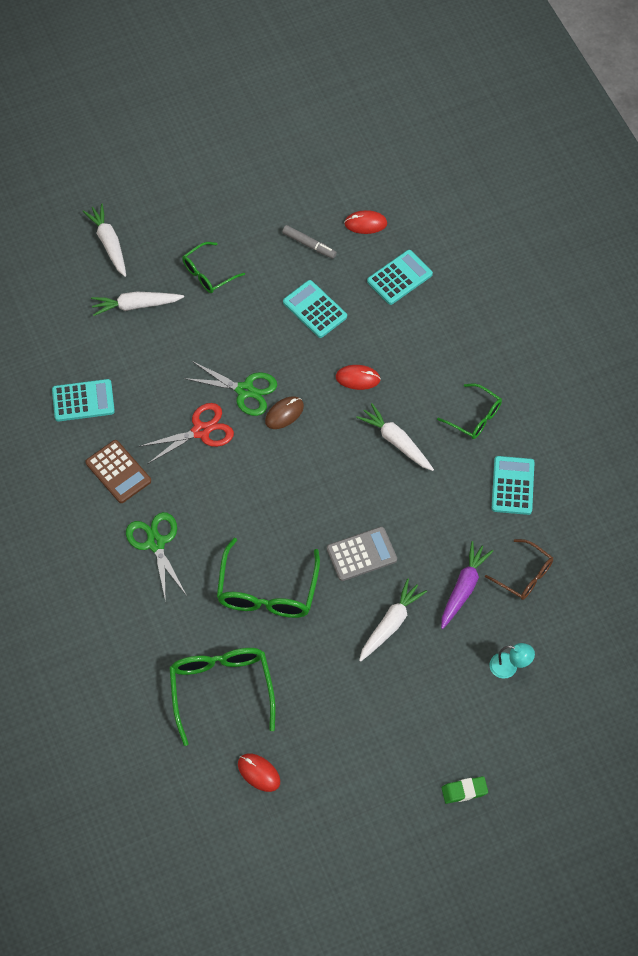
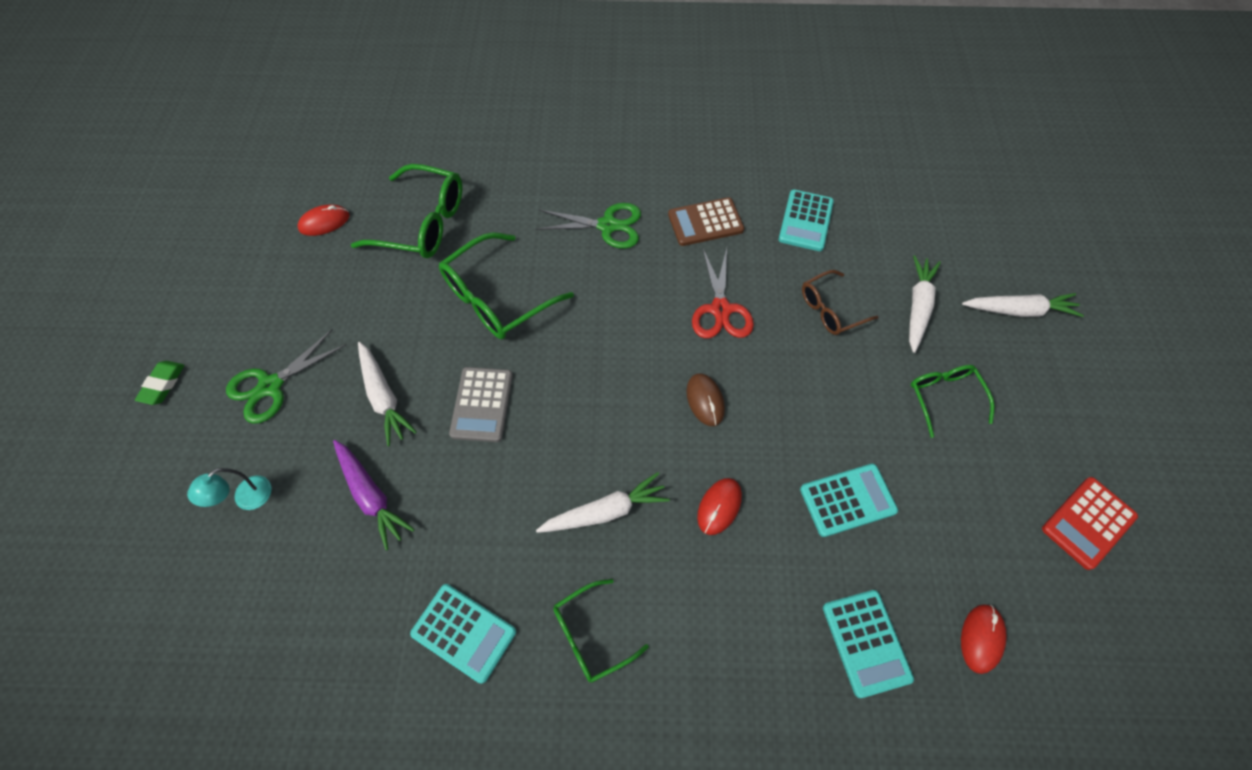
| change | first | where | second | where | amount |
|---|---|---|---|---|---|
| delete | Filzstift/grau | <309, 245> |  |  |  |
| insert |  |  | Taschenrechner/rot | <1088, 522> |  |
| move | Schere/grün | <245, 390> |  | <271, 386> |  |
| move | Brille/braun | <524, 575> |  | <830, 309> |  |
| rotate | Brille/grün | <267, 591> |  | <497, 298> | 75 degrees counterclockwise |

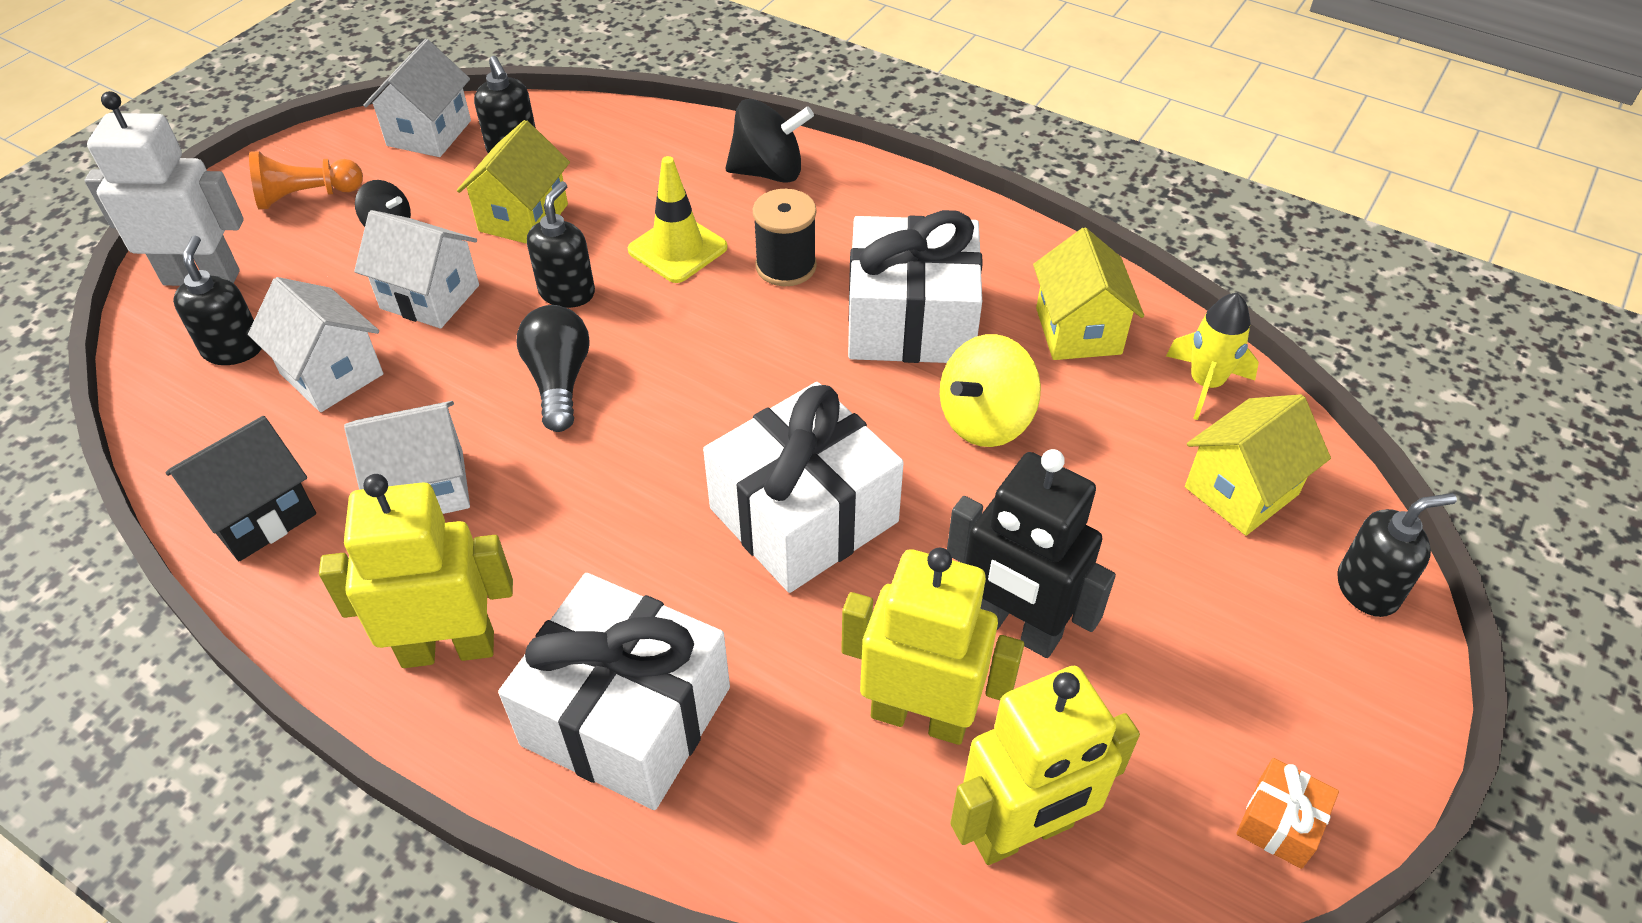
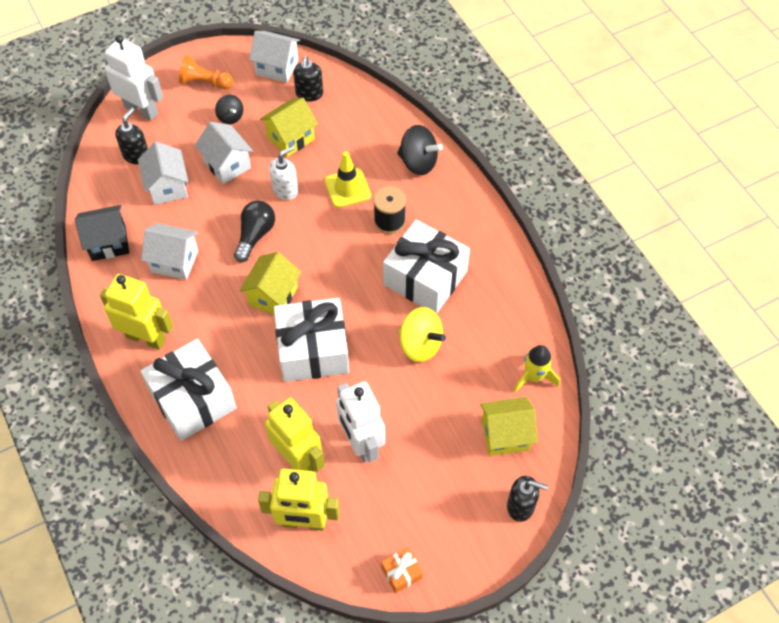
| change | first | where | second | where | amount |
|---|---|---|---|---|---|
| move | Haus/gelb | <1078, 331> |  | <273, 296> |  |
| recolor | Seifenspender/schwarz | <567, 292> | Seifenspender/weiß | <285, 190> |  |
| recolor | Roboter/schwarz | <1014, 627> | Roboter/weiß | <361, 443> |  |
| rotate | Haus/weiß | <429, 133> |  | <277, 67> | 60 degrees clockwise |
| rotate | Kreisel/gelb | <985, 420> |  | <420, 345> | 135 degrees counterclockwise |

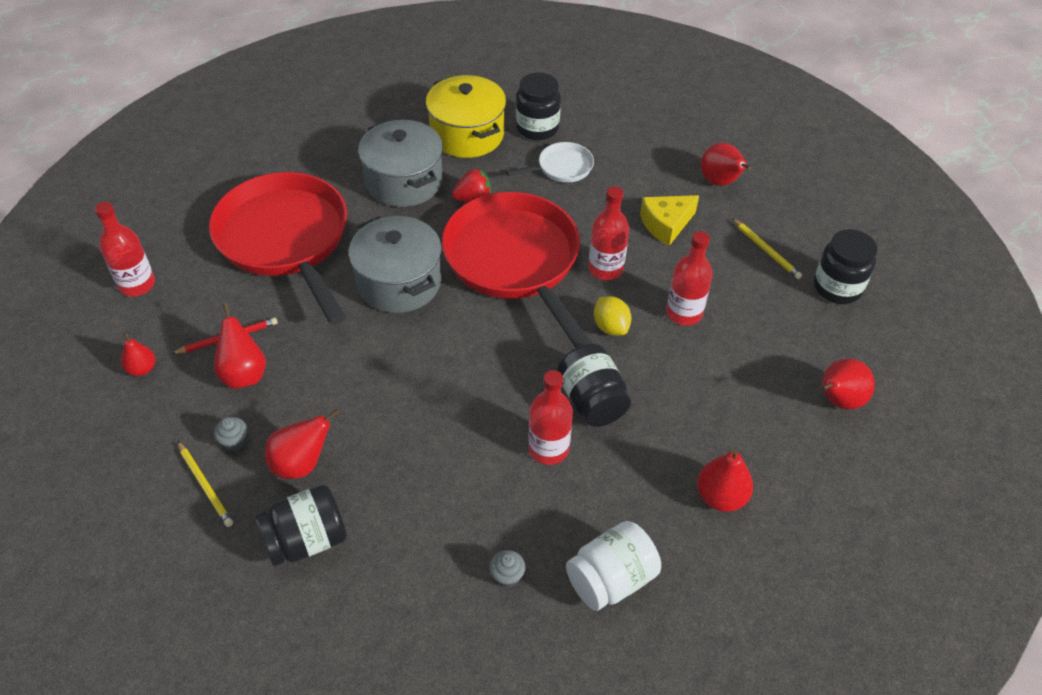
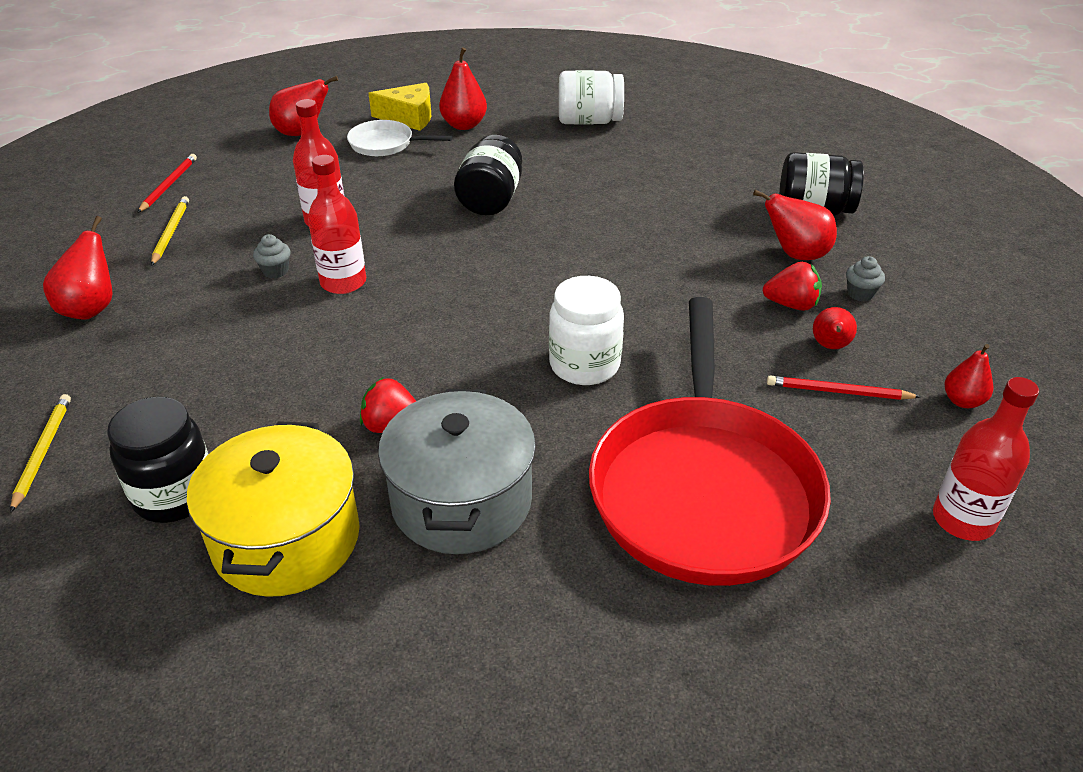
| change | first | where | second | where | amount |
|---|---|---|---|---|---|
| delete | Pfanne/rot | <515, 261> |  |  |  |
| delete | Flasche/rot | <548, 449> |  |  |  |
| delete | Zitrone/gelb | <610, 327> |  |  |  |
| insert |  |  | Erdbeere/rot | <791, 304> |  |
| move | Bleistift/gelb | <205, 485> |  | <43, 452> |  |
| move | Muffin/grau | <507, 576> |  | <275, 271> |  |
| move | Pfanne/weiß | <562, 167> |  | <385, 144> |  |
| move | Käse/gelb | <666, 225> |  | <409, 117> |  |
| replace | Kochtopf/grau | <399, 282> | Einmachglas/weiß | <584, 365> |  |
| replace | Einmachglas/schwarz | <837, 287> | Bleistift/rot | <169, 185> |  |
| resize | Birne/rot | <244, 374> |  | <830, 346> | x0.65 |

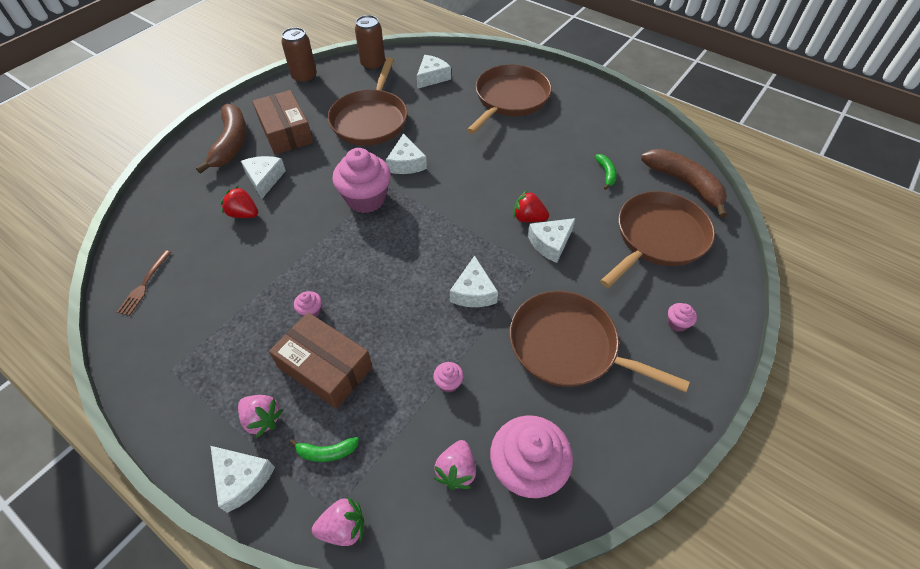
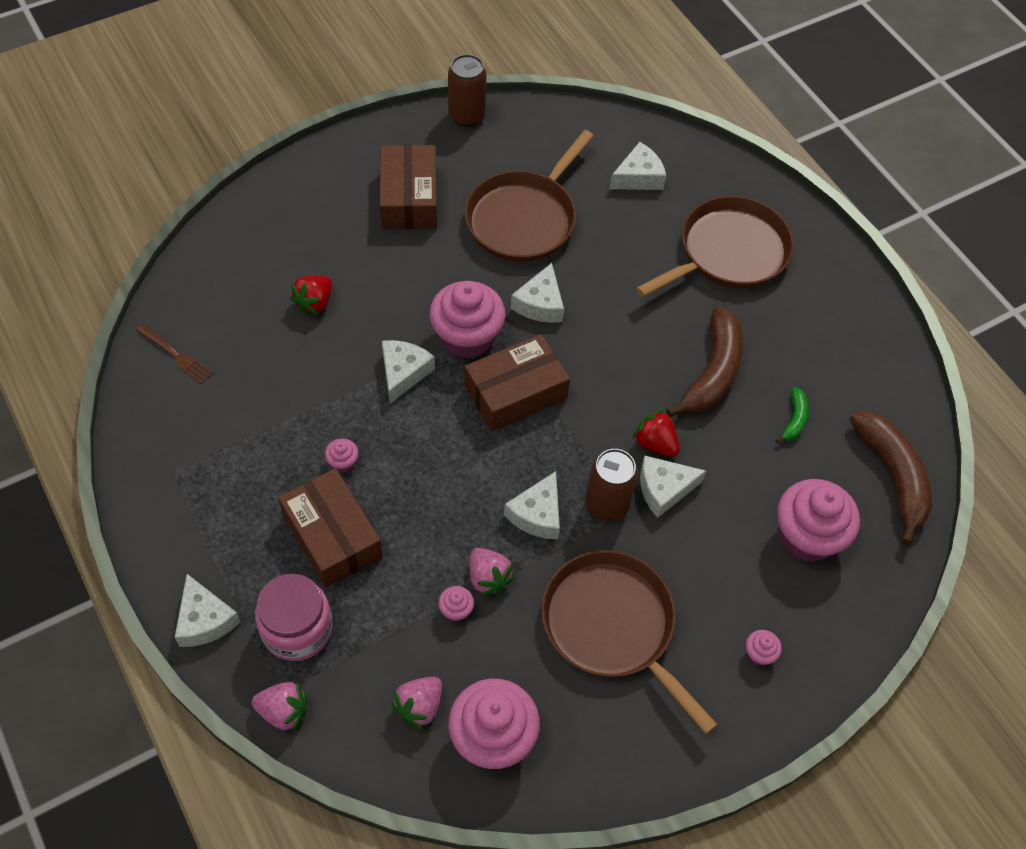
| change | first | where | second | where | amount |
|---|---|---|---|---|---|
| insert |  |  | Schachtel/braun | <515, 393> |  |
| move | Banane/braun | <231, 143> |  | <712, 372> |  |
| move | Erdbeere/rosa | <262, 419> |  | <488, 578> |  |
| move | Käse/weiß | <264, 179> |  | <403, 373> |  |
| move | Dose/braun | <373, 65> |  | <606, 504> |  |
| replace | Banane/grün | <327, 452> | Einmachglas/rosa | <297, 629> |  |
| replace | Pfanne/braun | <658, 237> | Muffin/rosa | <807, 536> |  |
| rotate | Gabel/braun | <144, 285> |  | <176, 355> | 90 degrees counterclockwise |
| rotate | Erdbeere/rot | <243, 214> |  | <314, 303> | 105 degrees counterclockwise |

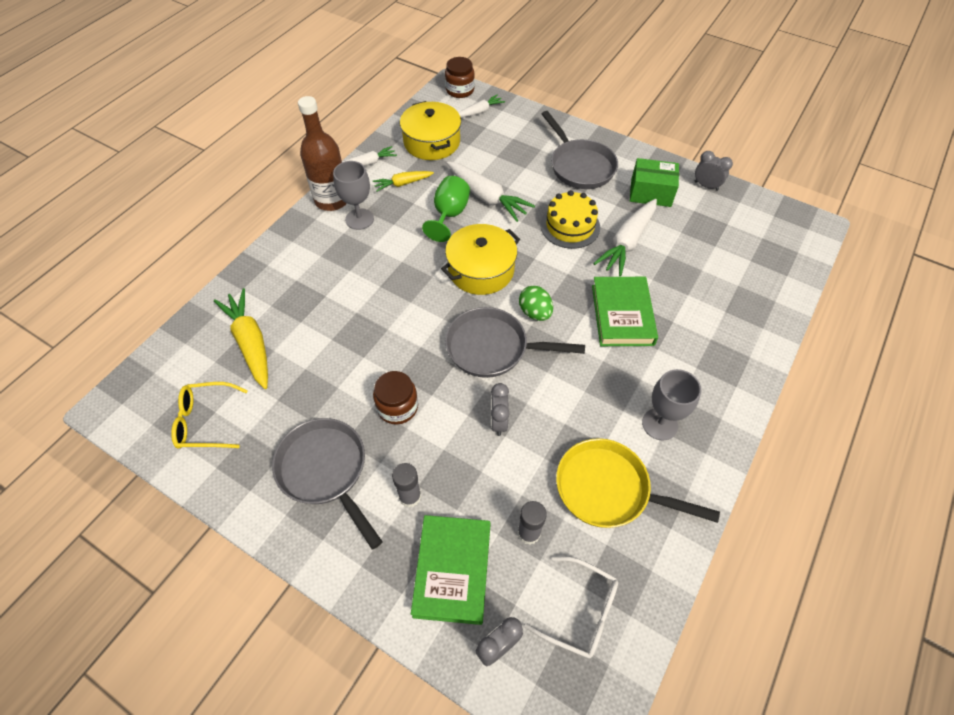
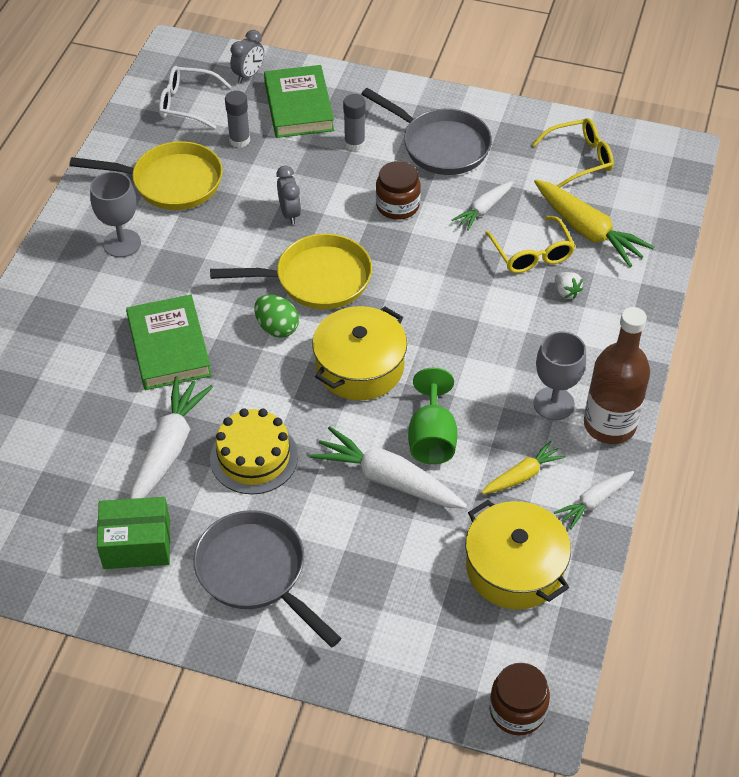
| change | first | where | second | where | amount |
|---|---|---|---|---|---|
| delete | Wecker/grau | <706, 186> |  |  |  |
| insert |  |  | Brille/gelb | <532, 254> |  |
| insert |  |  | Erdbeere/weiß | <566, 292> |  |
| move | Karotte/weiß | <479, 112> |  | <483, 209> |  |
| recolor | Pfanne/grau | <493, 348> | Pfanne/gelb | <316, 279> |  |

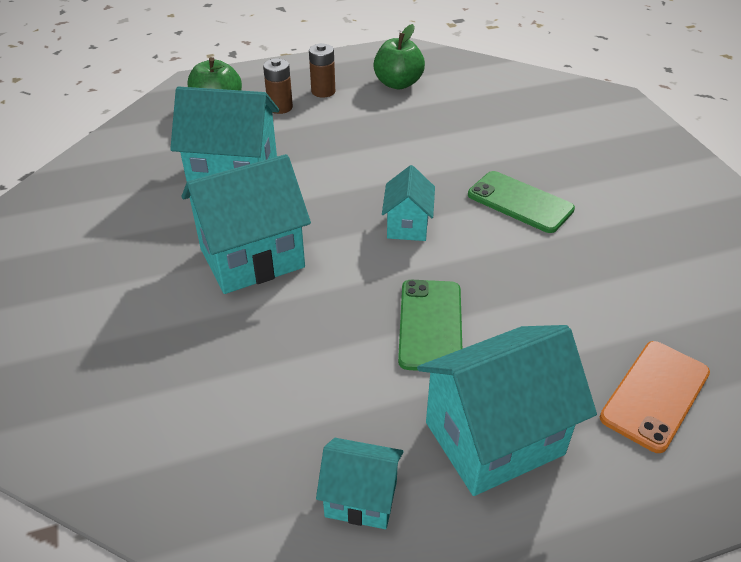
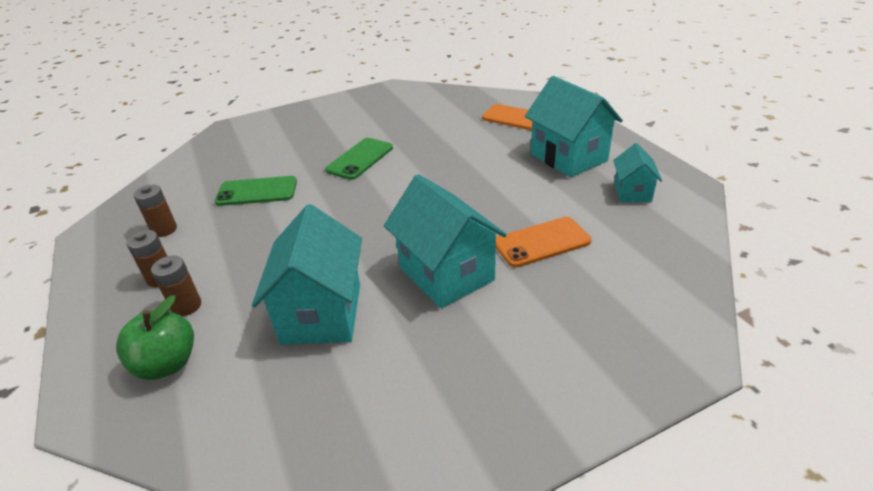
| change | first | where | second | where | amount |
|---|---|---|---|---|---|
| delete | Haus/türkis | <407, 225> |  |  |  |
| insert |  |  | Handy/orange | <541, 242> |  |
| move | Handy/grün | <430, 325> |  | <257, 191> |  |
| replace | Apfel/grün | <398, 83> | Batterie/braun | <164, 229> |  |

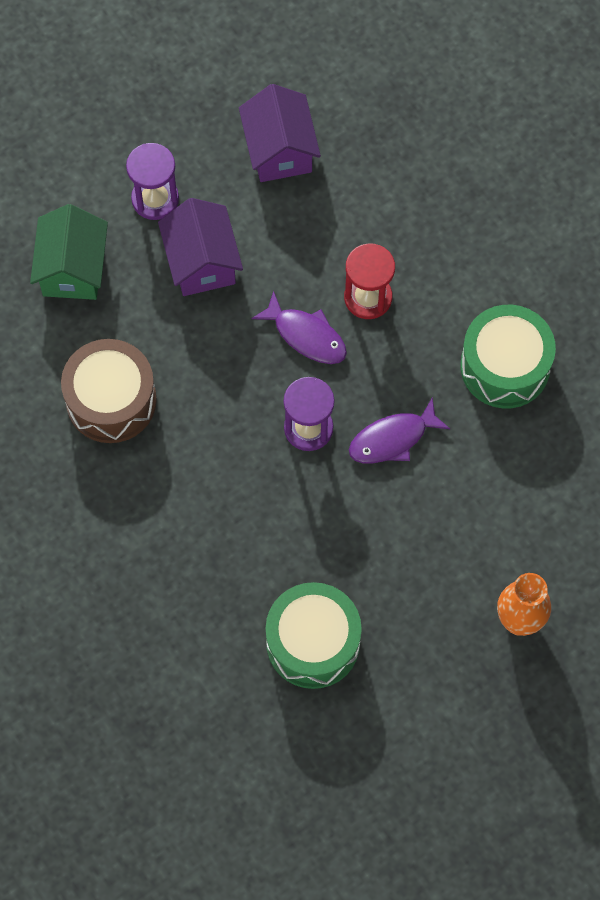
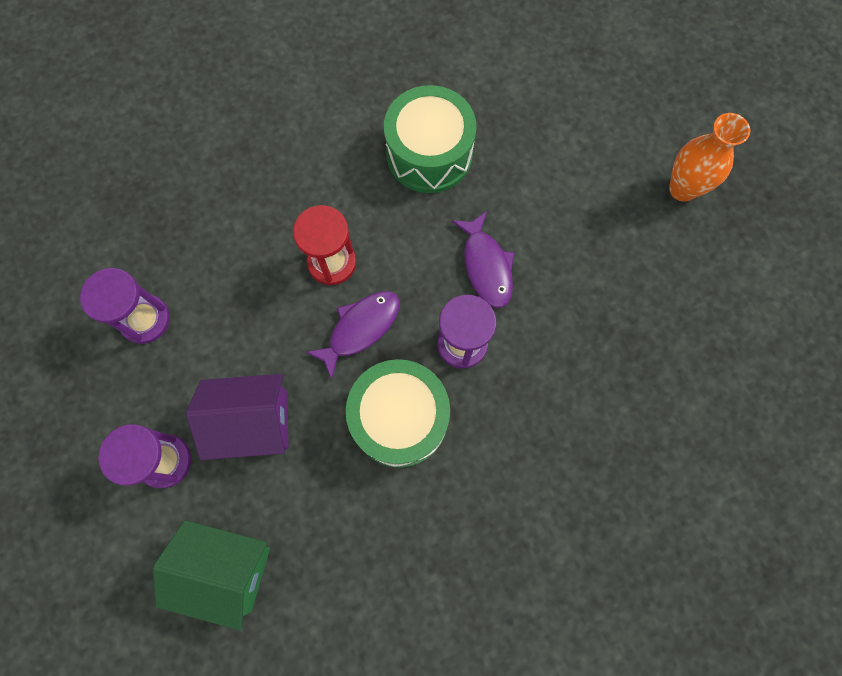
| change | first | where | second | where | amount |
|---|---|---|---|---|---|
| delete | Trommel/braun | <111, 400> |  |  |  |
| move | Trommel/grün | <313, 642> |  | <399, 418> |  |
| replace | Haus/lila | <279, 150> | Sanduhr/lila | <145, 319> |  |

